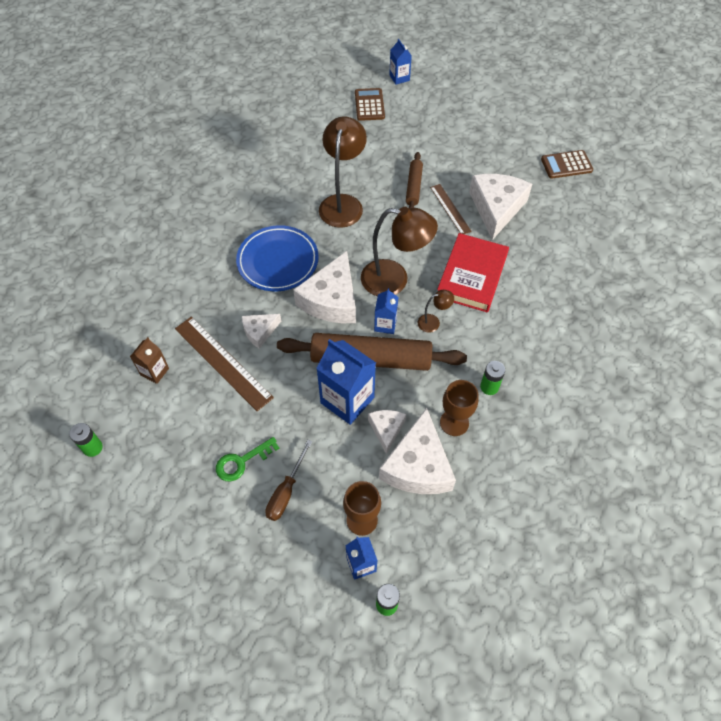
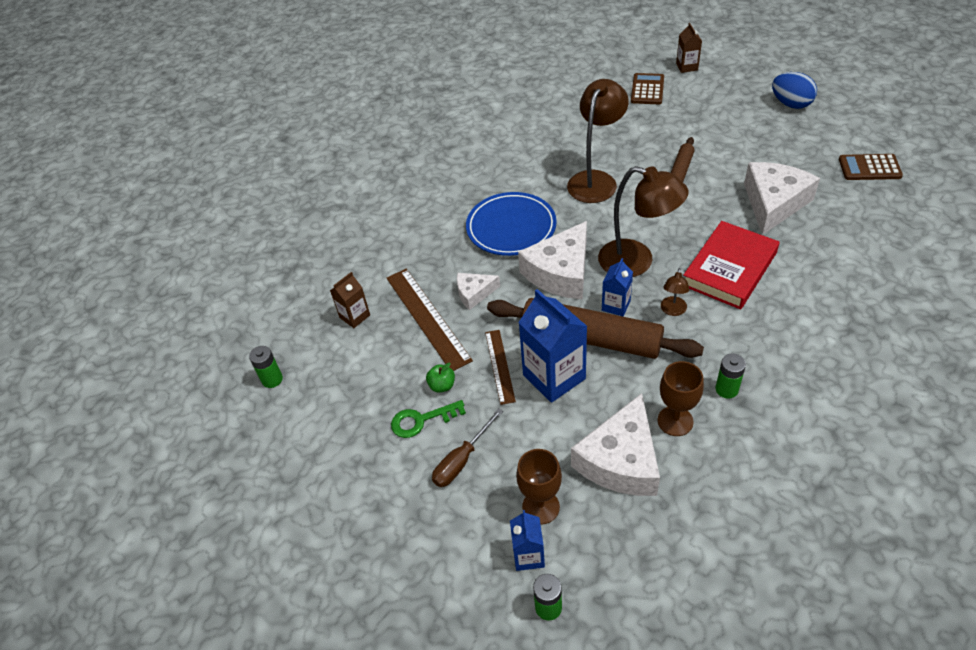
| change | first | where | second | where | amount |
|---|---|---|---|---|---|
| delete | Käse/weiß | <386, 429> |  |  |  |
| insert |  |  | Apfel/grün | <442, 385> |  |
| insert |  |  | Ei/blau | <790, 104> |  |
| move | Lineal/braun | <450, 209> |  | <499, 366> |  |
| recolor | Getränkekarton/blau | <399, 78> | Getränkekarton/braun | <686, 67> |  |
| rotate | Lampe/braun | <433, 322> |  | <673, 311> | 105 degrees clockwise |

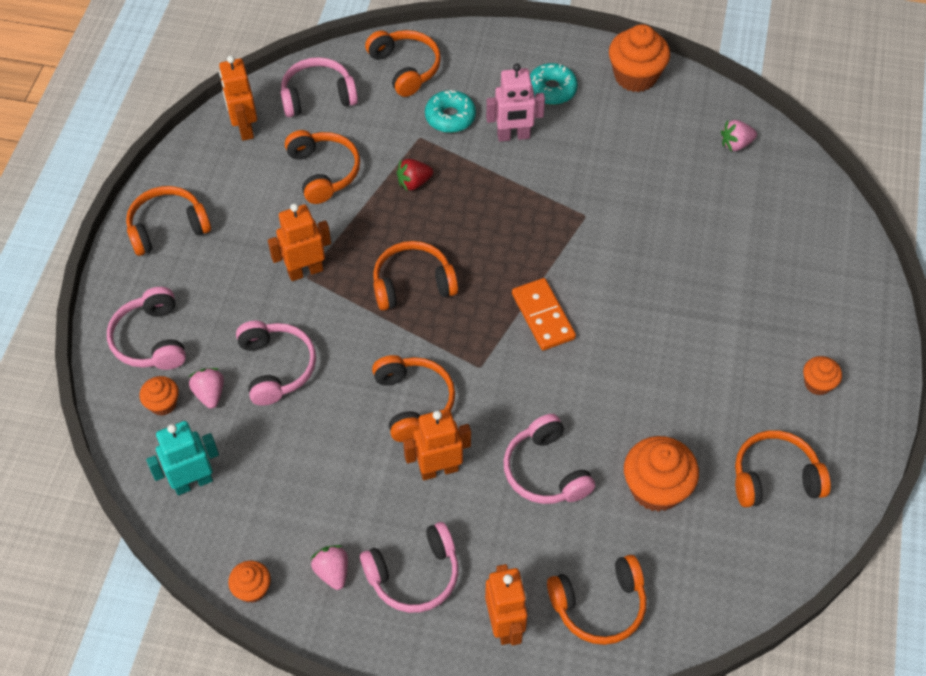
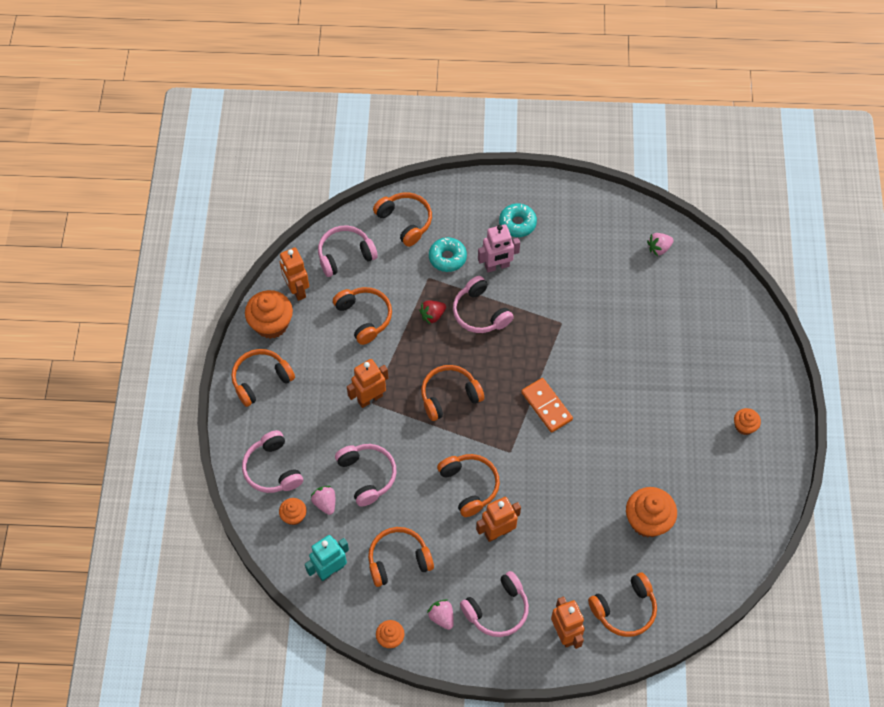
| change | first | where | second | where | amount |
|---|---|---|---|---|---|
| move | Kopfhörer/rosa | <545, 471> |  | <480, 313> |  |
| move | Muffin/orange | <635, 76> |  | <271, 324> |  |
| move | Kopfhörer/orange | <774, 477> |  | <398, 560> |  |

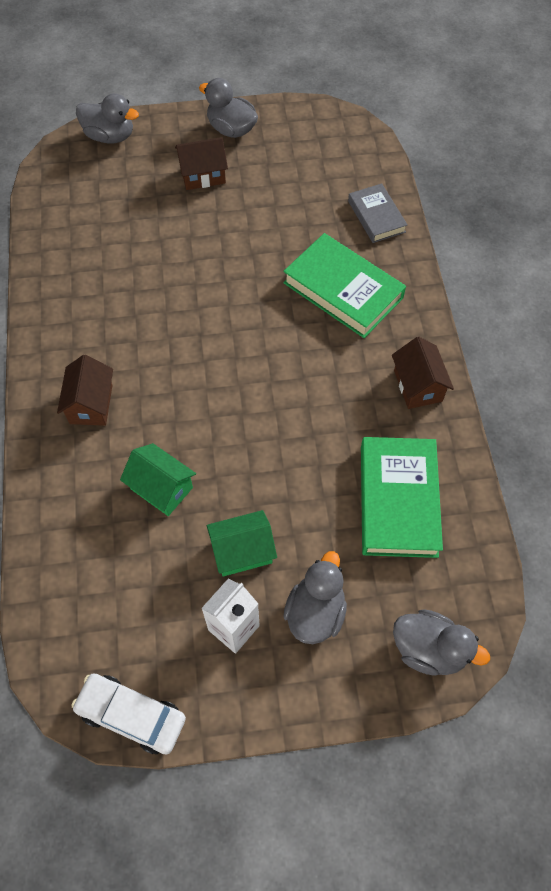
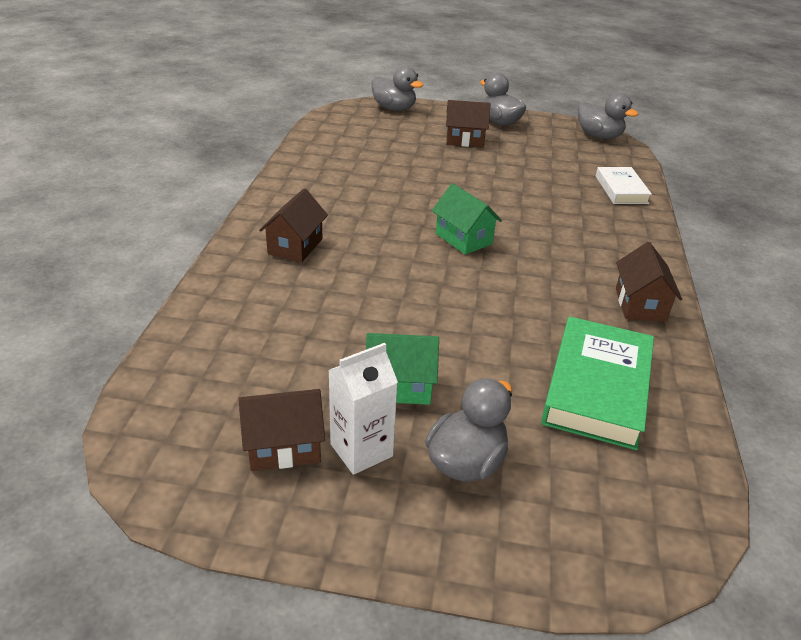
| change | first | where | second | where | amount |
|---|---|---|---|---|---|
| delete | Auto/weiß | <131, 715> |  |  |  |
| delete | Buch/grün | <343, 290> |  |  |  |
| insert |  |  | Haus/braun | <284, 447> |  |
| move | Haus/grün | <161, 488> |  | <463, 239> |  |
| move | Ente/grau | <429, 649> |  | <599, 136> |  |
| recolor | Buch/grau | <376, 216> | Buch/weiß | <621, 189> |  |

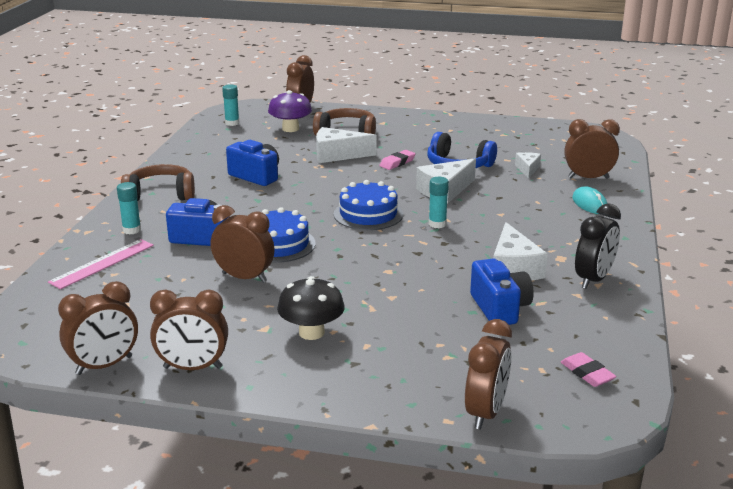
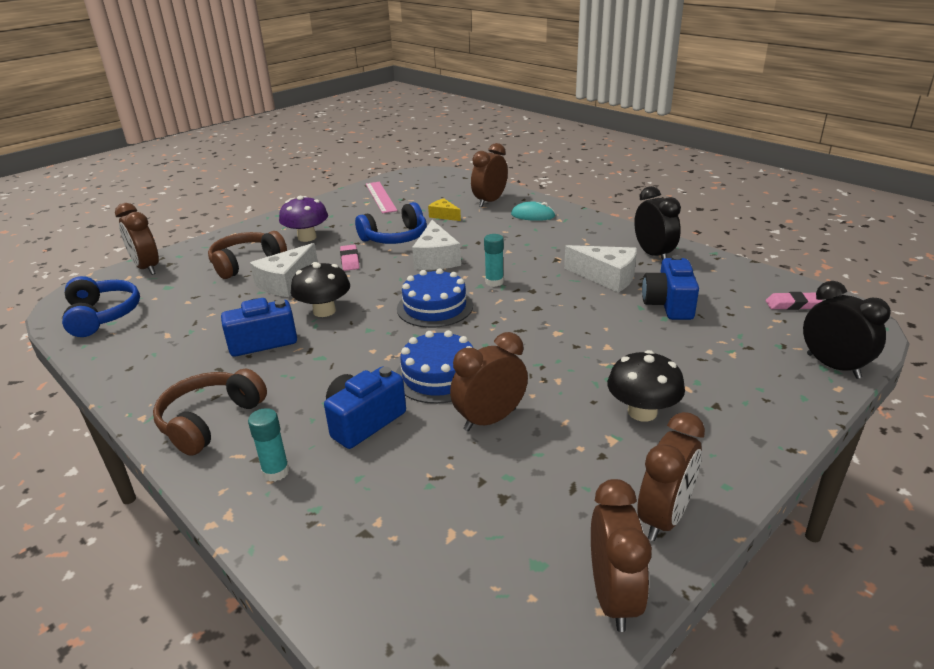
| change | first | where | second | where | amount |
|---|---|---|---|---|---|
| insert |  |  | Pilz/schwarz | <324, 311> |  |
| move | Lineal/rosa | <102, 263> |  | <380, 197> |  |
| move | Pilz/lila | <290, 129> |  | <307, 237> |  |
| replace | Klebestift/türkis | <232, 123> | Kopfhörer/blau | <102, 315> |  |
| recolor | Wecker/braun | <486, 413> | Wecker/schwarz | <833, 366> |  |
| recolor | Käse/weiß | <527, 169> | Käse/gelb | <444, 215> |  |
| rotate | Kamera/blau | <499, 308> |  | <668, 304> | 105 degrees counterclockwise |

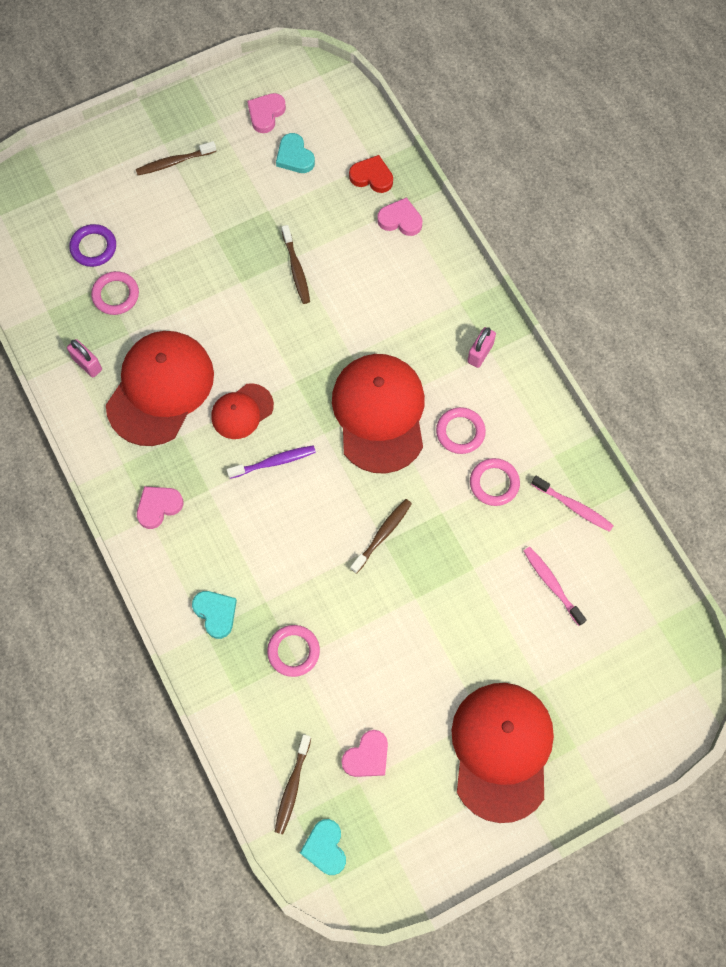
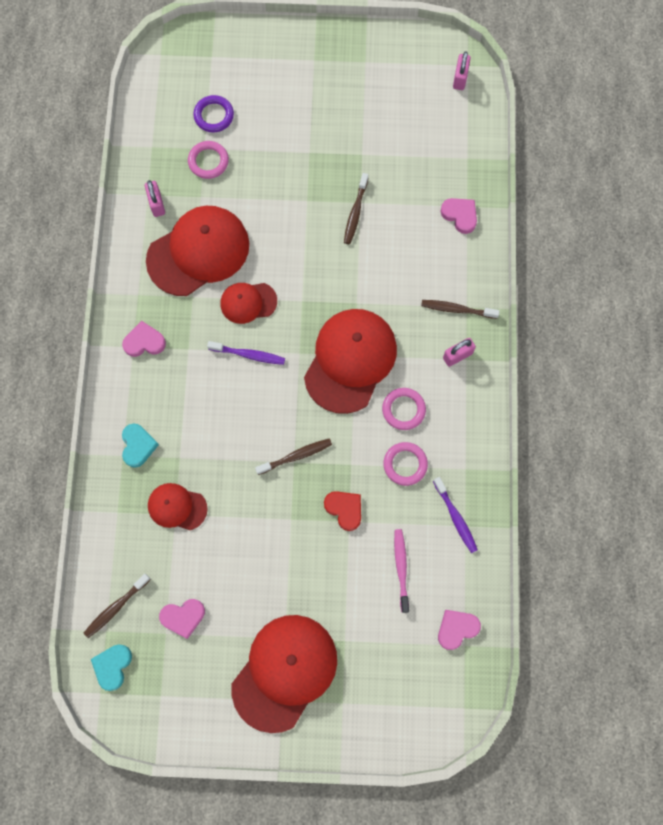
| change | first | where | second | where | amount |
|---|---|---|---|---|---|
| delete | Herz/türkis | <294, 156> |  |  |  |
| insert |  |  | Vorhängeschloss/rosa | <460, 78> |  |
| move | Zahnbürste/braun | <174, 162> |  | <457, 309> |  |
| move | Herz/rosa | <266, 114> |  | <456, 628> |  |
| move | Herz/rot | <372, 177> |  | <344, 509> |  |
| replace | Ring/rosa | <293, 651> | Kappe/rot | <177, 507> |  |
| recolor | Zahnbürste/rosa | <573, 507> | Zahnbürste/lila | <455, 517> |  |

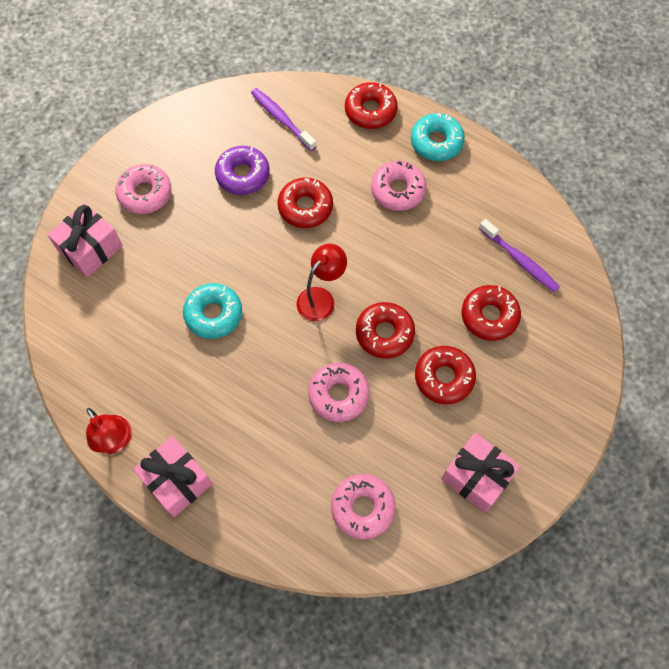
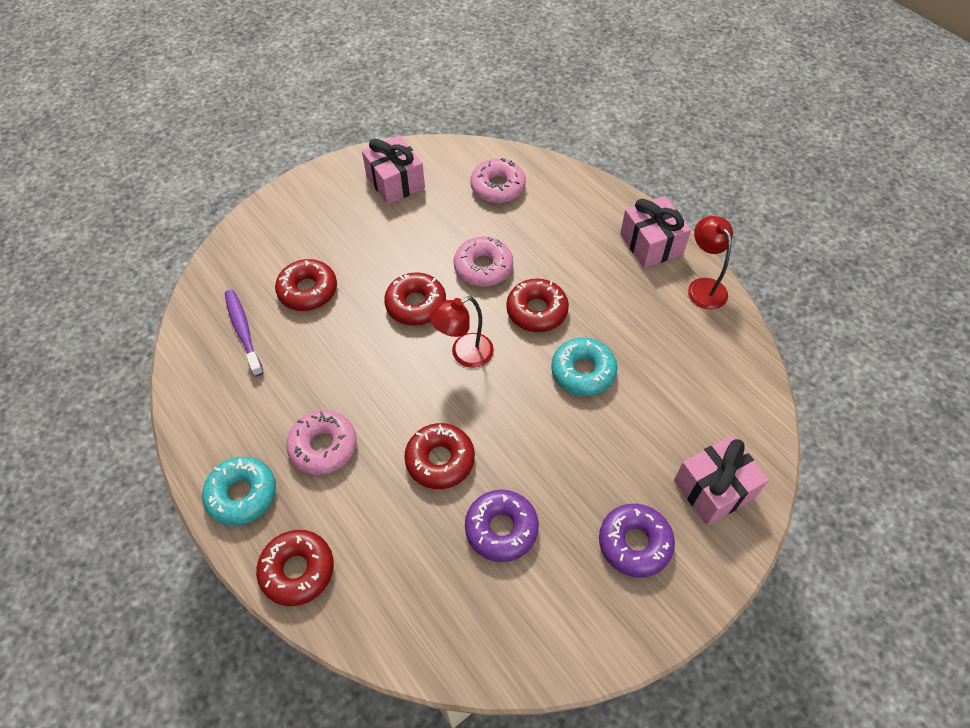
| change | first | where | second | where | amount |
|---|---|---|---|---|---|
| delete | Zahnbürste/lila | <282, 119> |  |  |  |
| move | Donut/rot | <444, 377> |  | <536, 311> |  |
| recolor | Donut/rosa | <145, 193> | Donut/lila | <634, 543> |  |

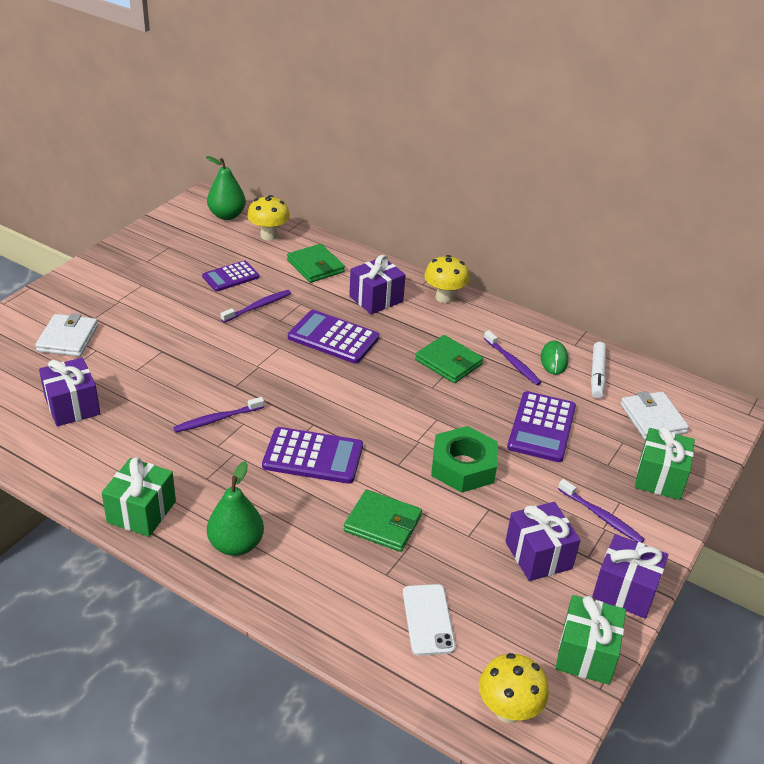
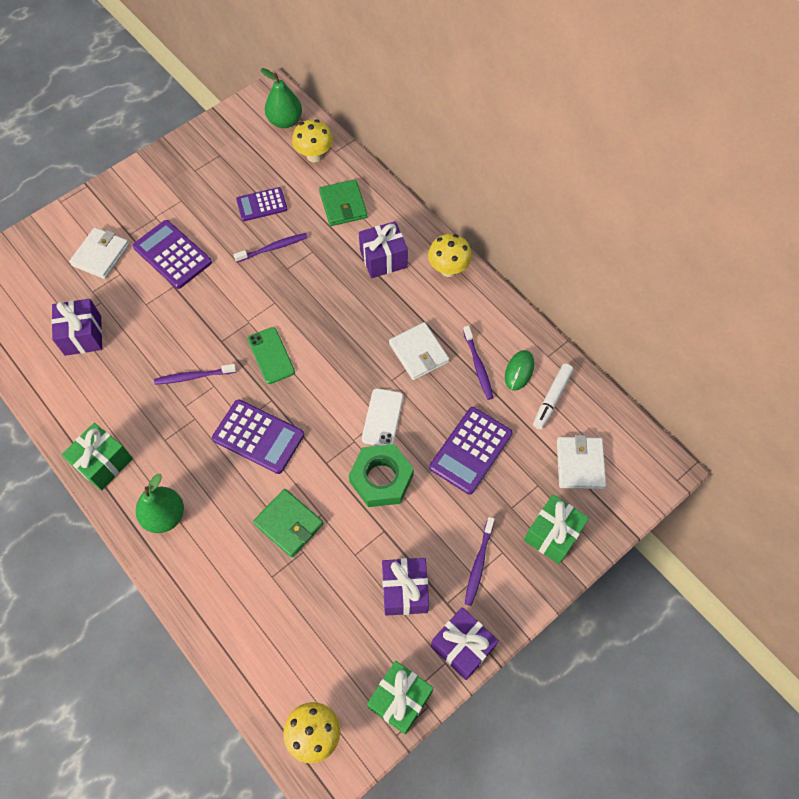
| change | first | where | second | where | amount |
|---|---|---|---|---|---|
| insert |  |  | Handy/grün | <271, 355> |  |
| move | Taschenrechner/lila | <333, 337> |  | <172, 255> |  |
| move | Handy/weiß | <428, 619> |  | <382, 418> |  |
| recolor | Geldbörse/grün | <448, 362> | Geldbörse/weiß | <419, 353> |  |
| rotate | Zahnbürste/lila | <601, 516> |  | <478, 564> | 45 degrees clockwise |

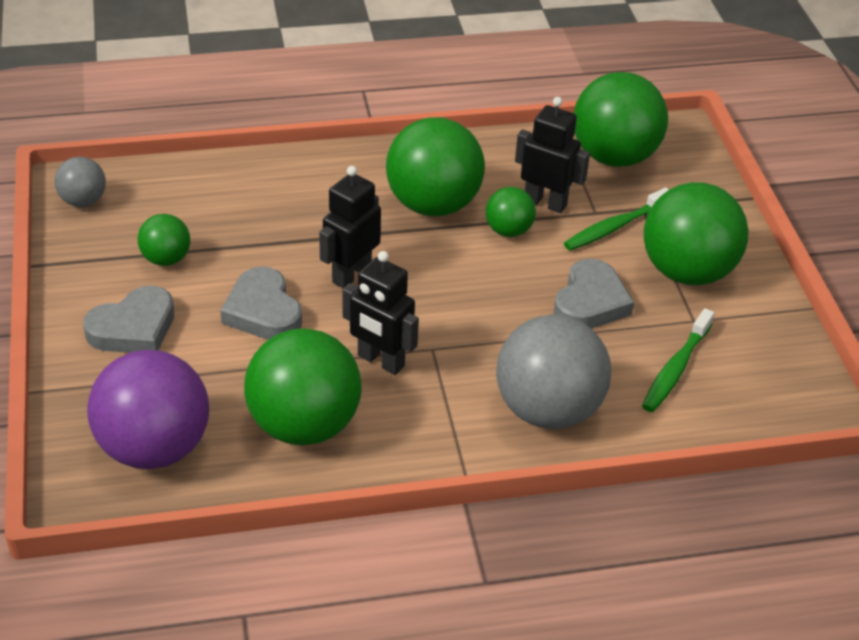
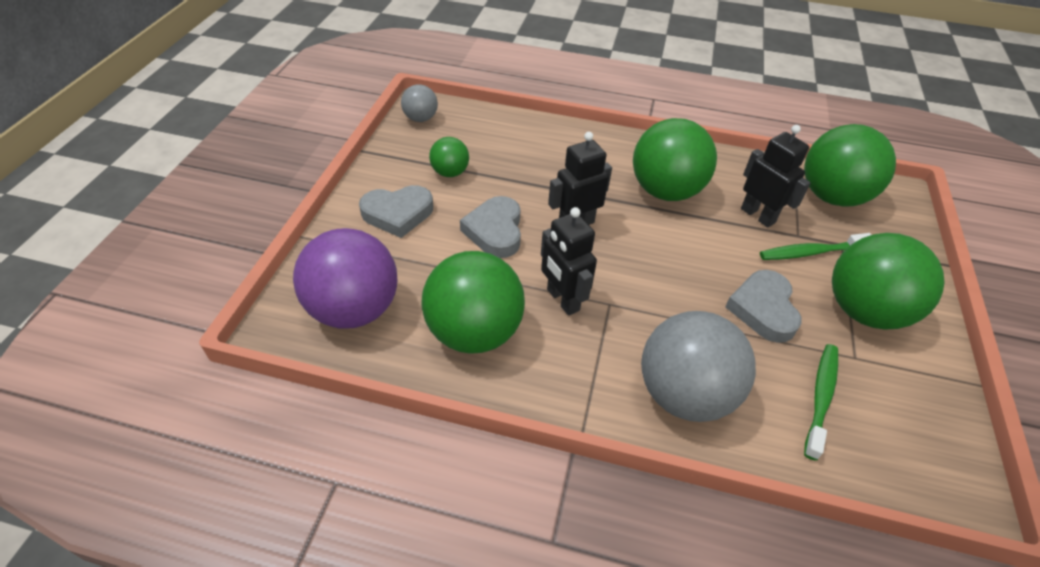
| change | first | where | second | where | amount |
|---|---|---|---|---|---|
| delete | Ball/grün | <508, 231> |  |  |  |
| rotate | Herz/grau | <590, 302> |  | <763, 309> | 135 degrees clockwise |
| rotate | Zahnbürste/grün | <675, 368> |  | <821, 397> | 150 degrees clockwise |

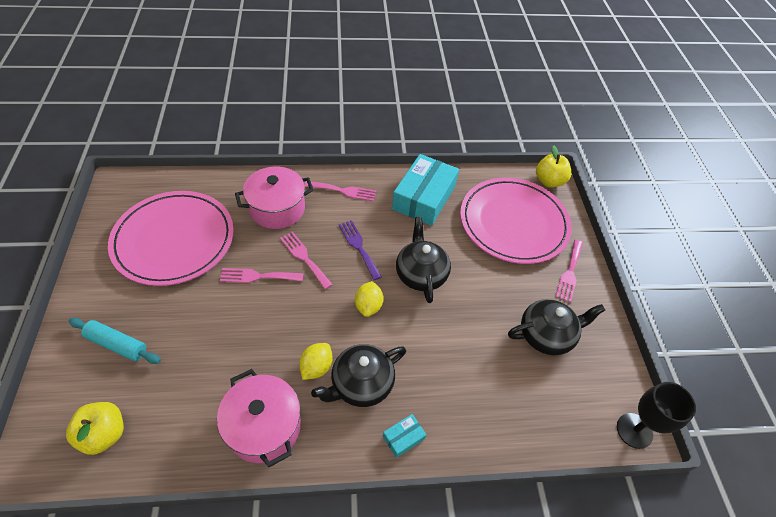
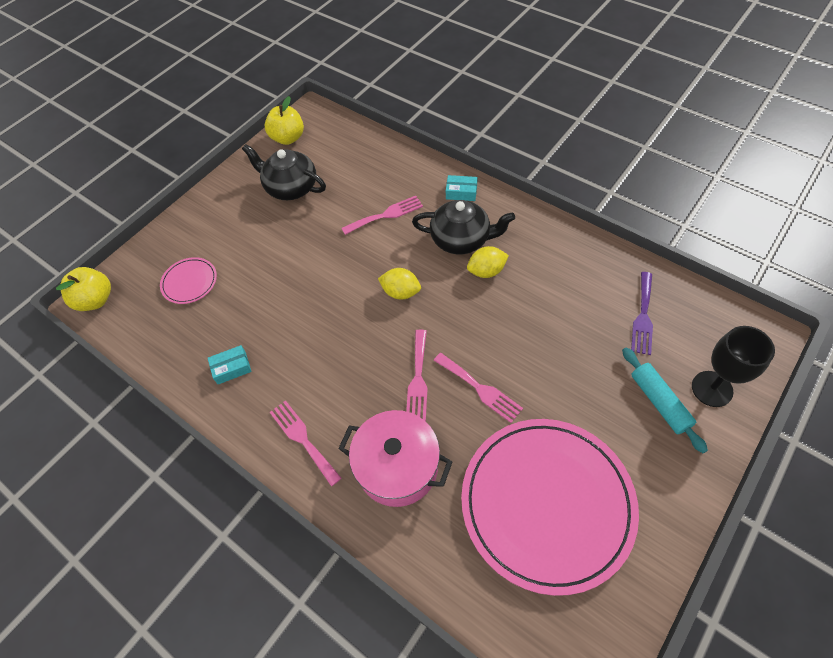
| change | first | where | second | where | amount |
|---|---|---|---|---|---|
| delete | Kochtopf/rosa | <264, 426> |  |  |  |
| delete | Teekanne/schwarz | <421, 274> |  |  |  |
| move | Apfel/gelb | <104, 434> |  | <288, 138> |  |
| move | Gabel/lila | <359, 247> |  | <643, 316> |  |
| move | Gabel/rosa | <569, 273> |  | <386, 215> |  |
| move | Kelch/schwarz | <634, 430> |  | <712, 389> |  |
| rotate | Zitrone/gelb | <368, 306> |  | <401, 292> | 60 degrees clockwise |
| resize | Schachtel/türkis | <424, 197> |  | <231, 368> | x0.42 |
| resize | Teller/rosa | <513, 223> |  | <189, 282> | x0.42 |

